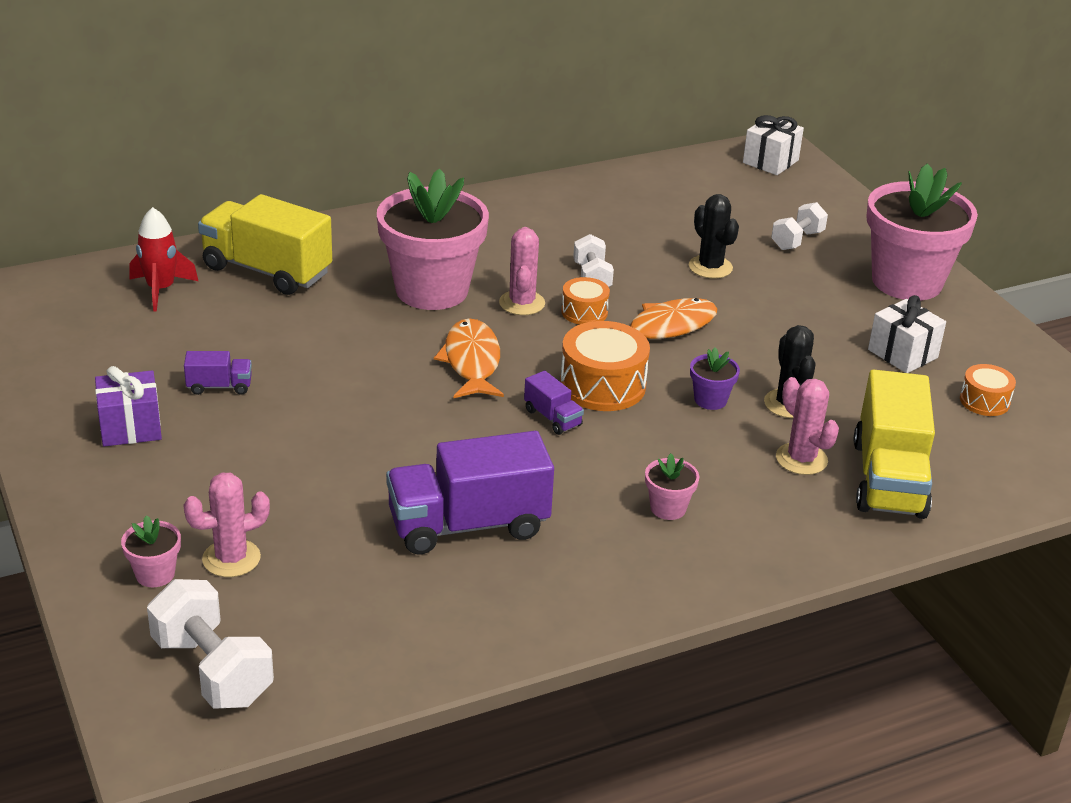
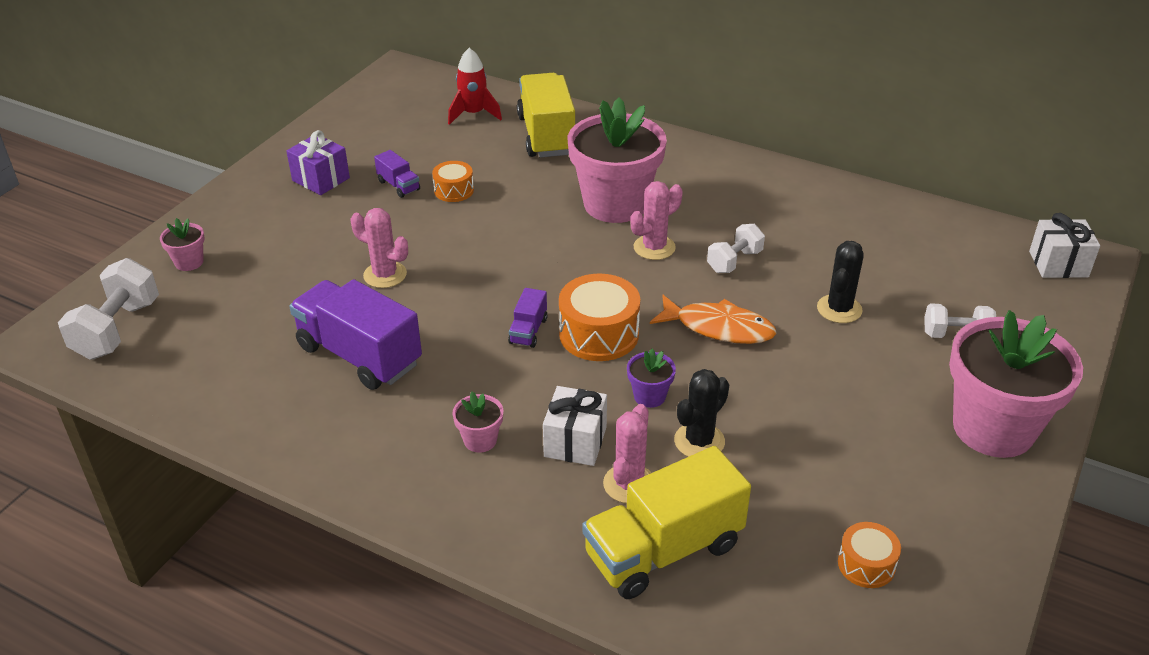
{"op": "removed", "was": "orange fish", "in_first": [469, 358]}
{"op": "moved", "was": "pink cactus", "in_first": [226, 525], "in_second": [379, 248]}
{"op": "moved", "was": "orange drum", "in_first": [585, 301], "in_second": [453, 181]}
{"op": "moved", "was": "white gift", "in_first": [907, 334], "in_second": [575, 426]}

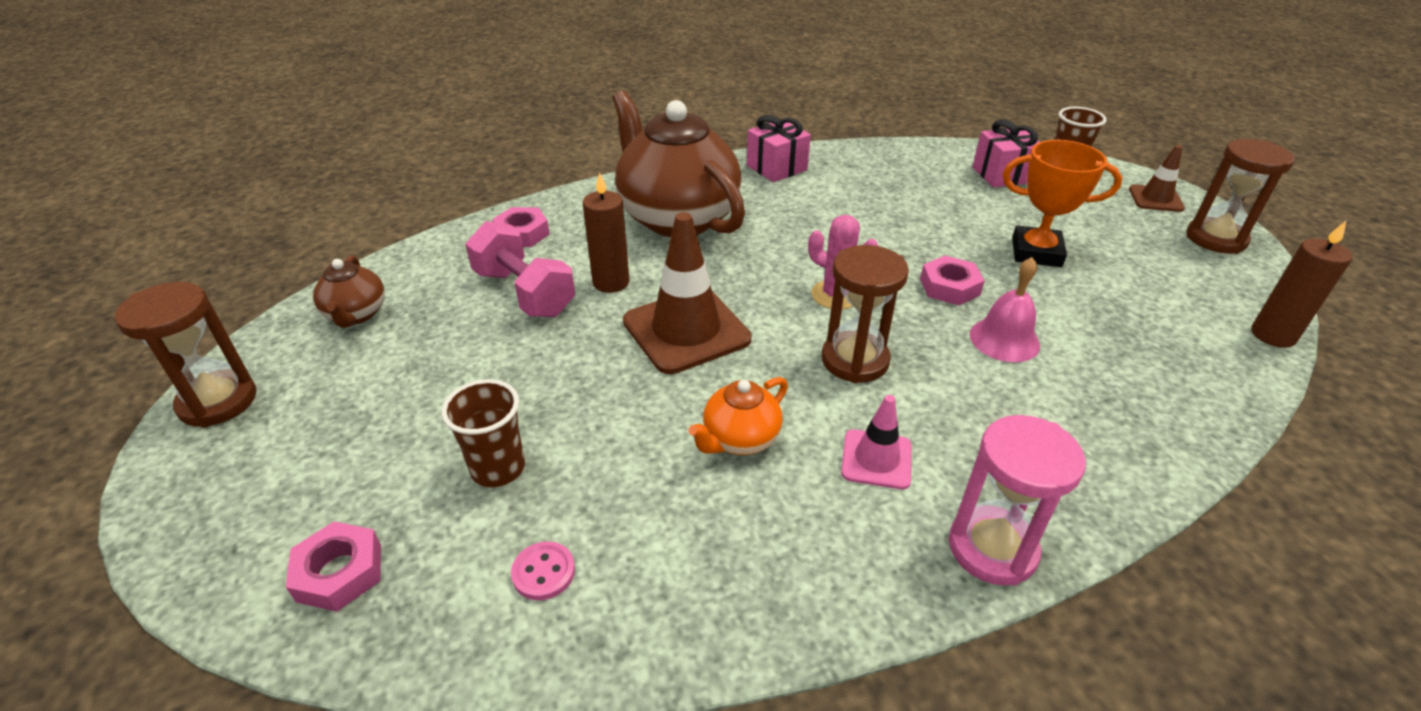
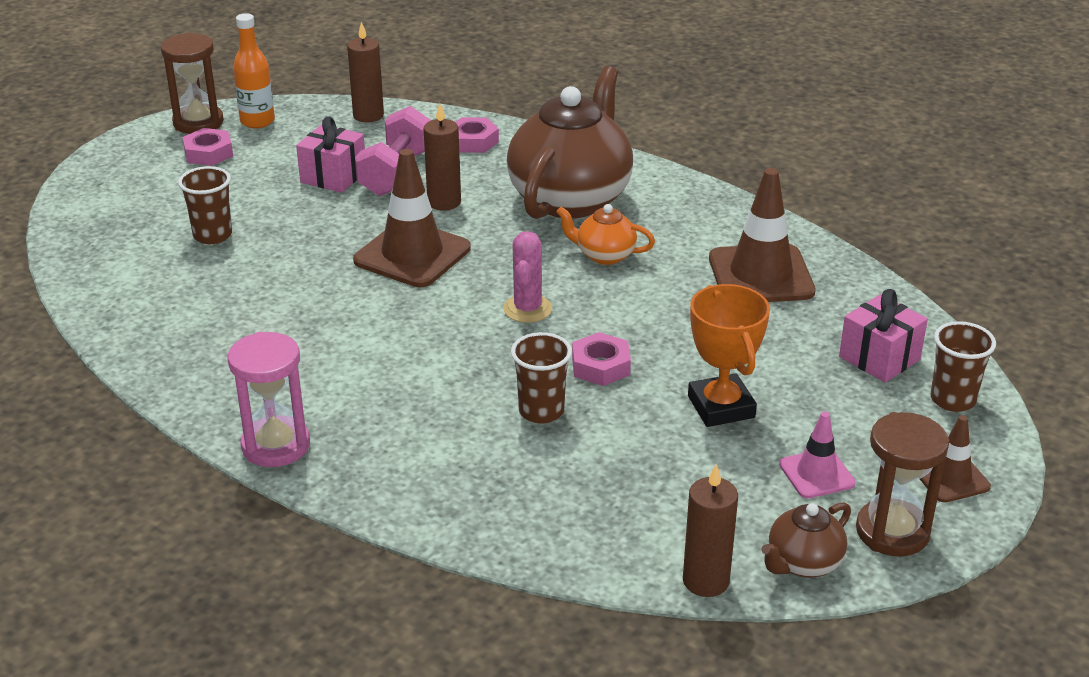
{"op": "removed", "was": "pink button", "in_first": [543, 571]}
{"op": "removed", "was": "brown hourglass", "in_first": [865, 314]}
{"op": "added", "now": "orange bottle", "in_second": [254, 70]}
{"op": "added", "now": "brown candle", "in_second": [365, 72]}
{"op": "added", "now": "brown traffic cone", "in_second": [762, 235]}
{"op": "moved", "was": "pink nut", "in_first": [333, 566], "in_second": [207, 147]}
{"op": "moved", "was": "brown teapot", "in_first": [349, 291], "in_second": [806, 540]}
{"op": "moved", "was": "orange teapot", "in_first": [738, 416], "in_second": [605, 234]}
{"op": "moved", "was": "pink gift", "in_first": [779, 148], "in_second": [330, 154]}
{"op": "moved", "was": "pink traffic cone", "in_first": [876, 442], "in_second": [817, 454]}
{"op": "replaced", "was": "pink bell", "now": "brown cup", "in_first": [1005, 309], "in_second": [541, 378]}

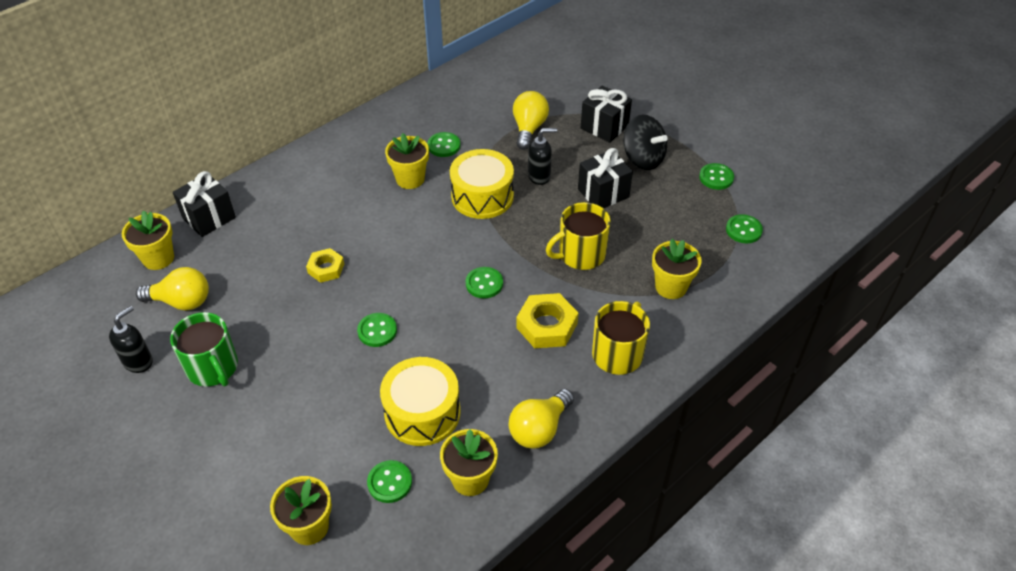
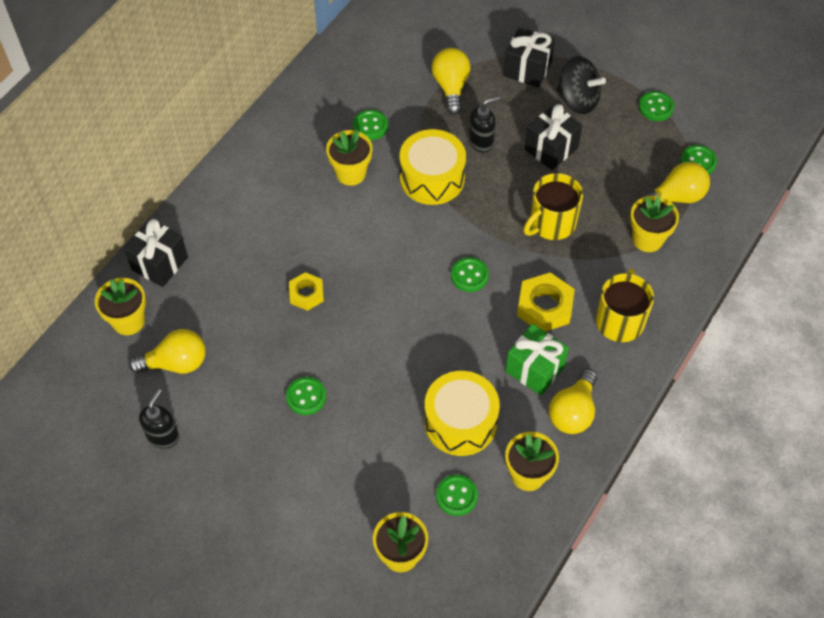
{"op": "removed", "was": "green mug", "in_first": [204, 349]}
{"op": "added", "now": "green gift", "in_second": [537, 360]}
{"op": "added", "now": "yellow light bulb", "in_second": [674, 182]}
{"op": "moved", "was": "green button", "in_first": [377, 330], "in_second": [306, 396]}

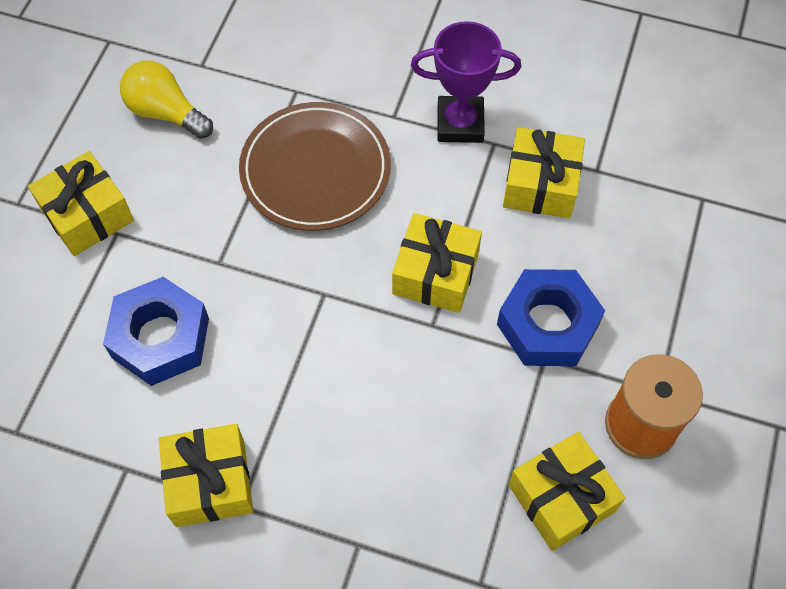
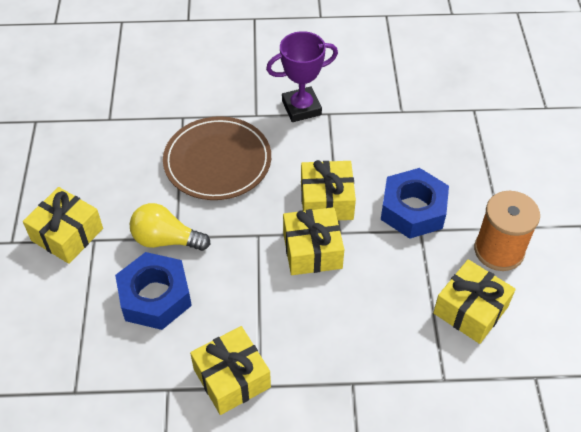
{"op": "moved", "was": "yellow light bulb", "in_first": [166, 99], "in_second": [170, 227]}
{"op": "moved", "was": "yellow gift", "in_first": [544, 173], "in_second": [313, 241]}

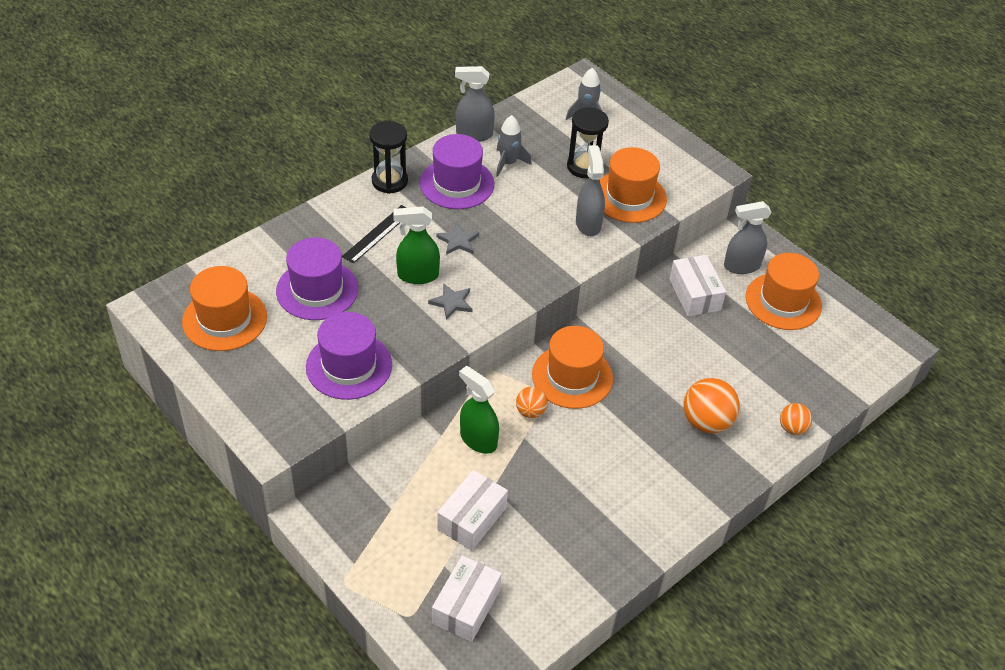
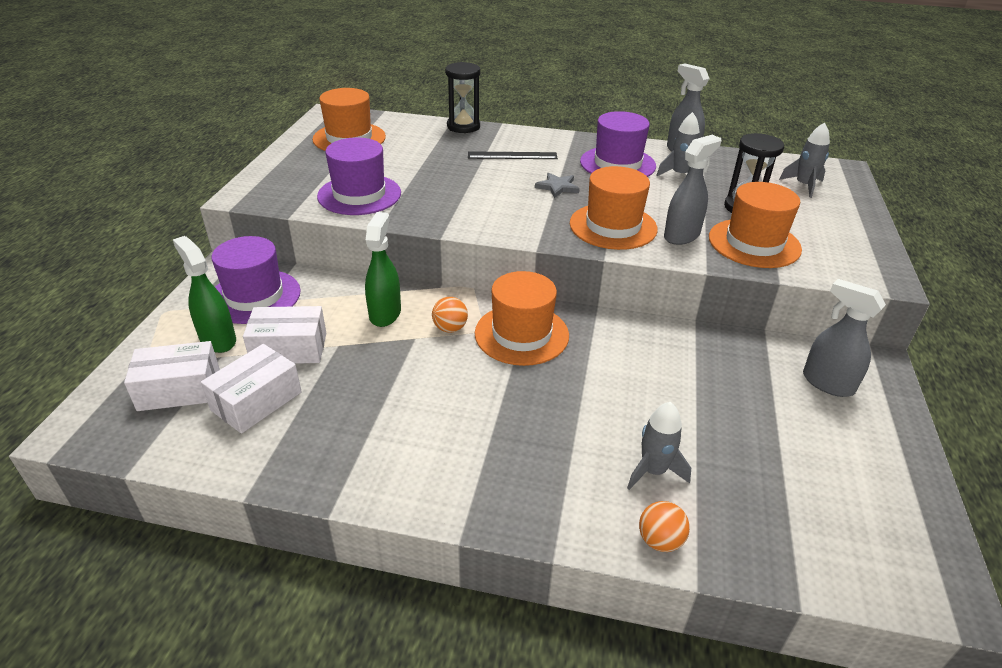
{"op": "removed", "was": "grey star", "in_first": [450, 301]}
{"op": "removed", "was": "orange ball", "in_first": [711, 405]}
{"op": "added", "now": "grey rocket", "in_second": [659, 446]}
{"op": "moved", "was": "purple hat", "in_first": [317, 278], "in_second": [256, 280]}
{"op": "moved", "was": "black hourglass", "in_first": [388, 157], "in_second": [462, 97]}
{"op": "moved", "was": "green spray bottle", "in_first": [416, 245], "in_second": [204, 294]}
{"op": "moved", "was": "white box", "in_first": [697, 285], "in_second": [251, 389]}
{"op": "moved", "was": "orange hat", "in_first": [784, 291], "in_second": [614, 208]}

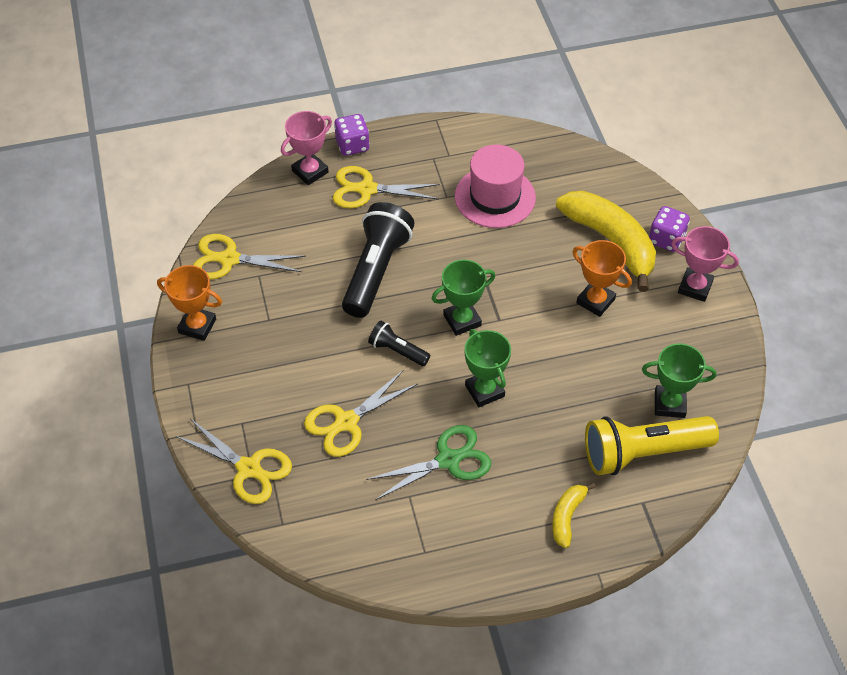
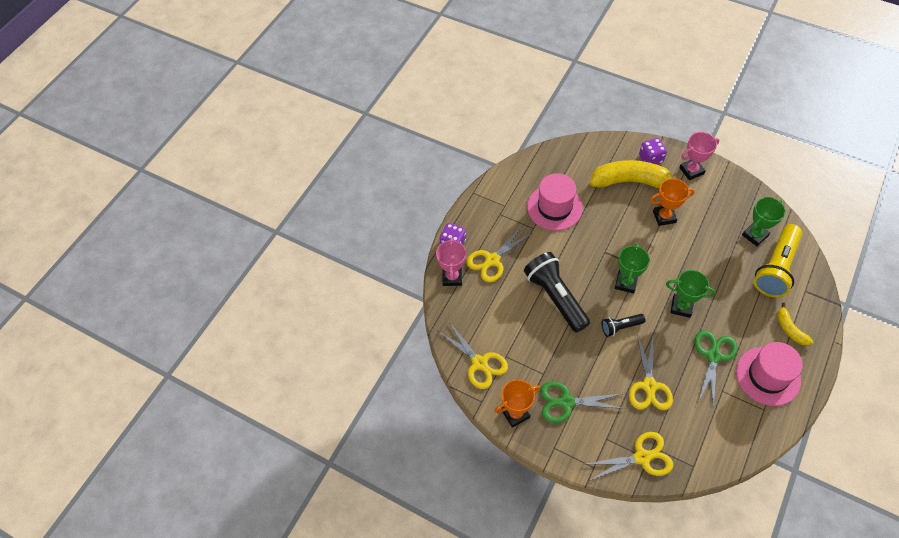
{"op": "added", "now": "green scissors", "in_second": [583, 402]}
{"op": "added", "now": "pink hat", "in_second": [769, 374]}
{"op": "turned", "was": "yellow scissors", "in_first": [249, 257], "in_second": [473, 355], "clockwise": -90}

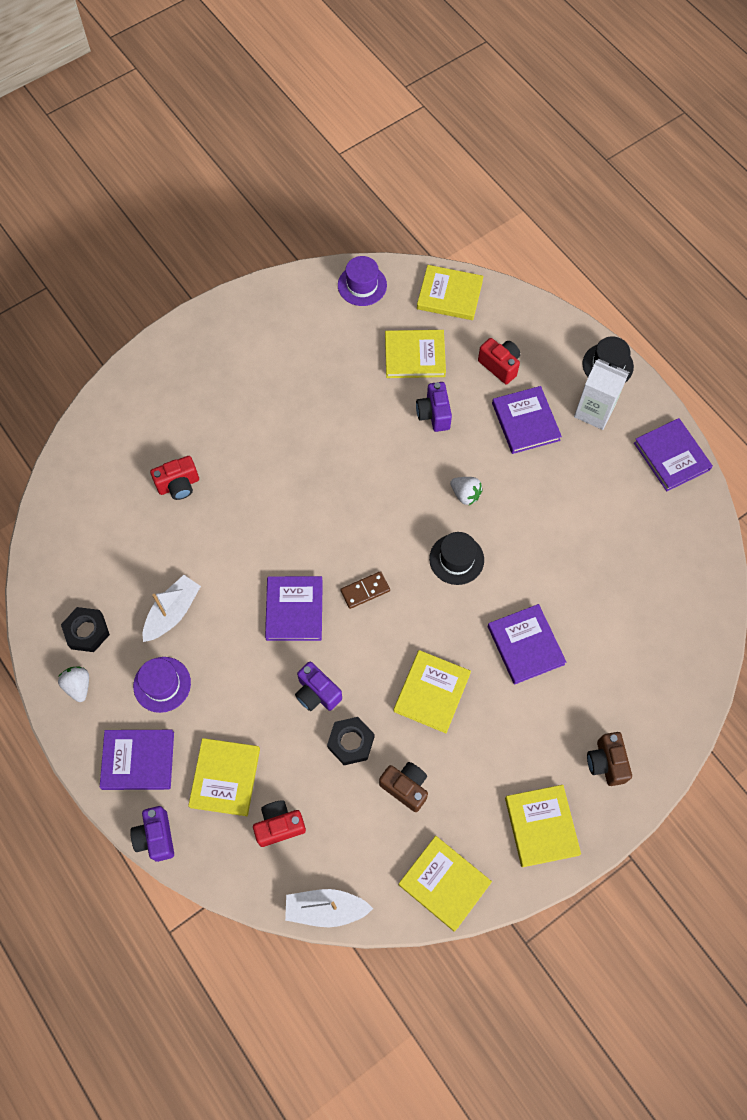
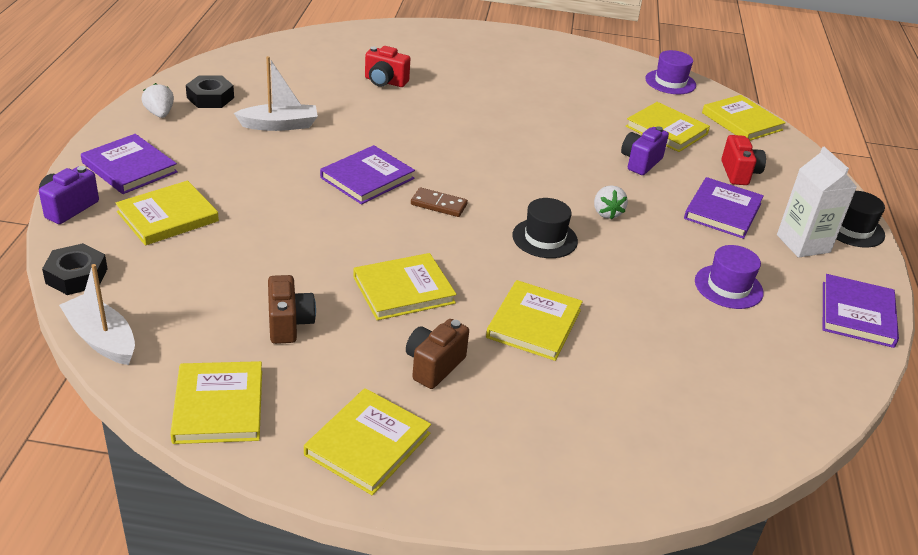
{"op": "removed", "was": "red camera", "in_first": [279, 823]}
{"op": "removed", "was": "purple camera", "in_first": [318, 686]}
{"op": "moved", "was": "purple hat", "in_first": [162, 685], "in_second": [729, 277]}
{"op": "moved", "was": "black nut", "in_first": [350, 741], "in_second": [75, 269]}
{"op": "moved", "was": "brown camera", "in_first": [609, 759], "in_second": [437, 354]}
{"op": "recoloured", "was": "purple book", "now": "yellow book", "in_first": [527, 644], "in_second": [534, 320]}
{"op": "turned", "was": "white strawberry", "in_first": [73, 684], "in_second": [157, 100], "clockwise": -45}

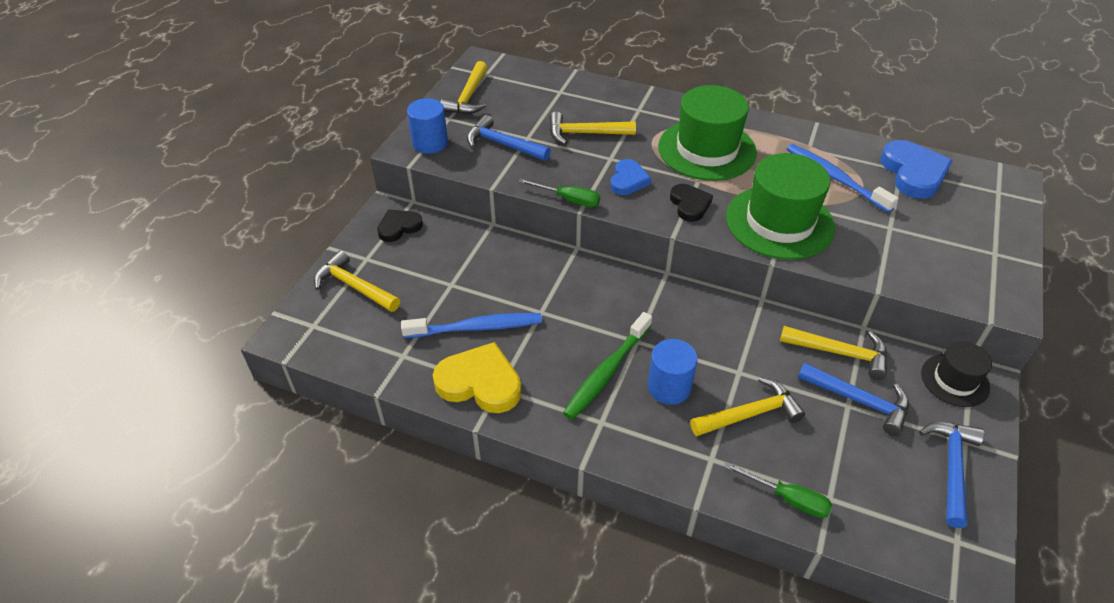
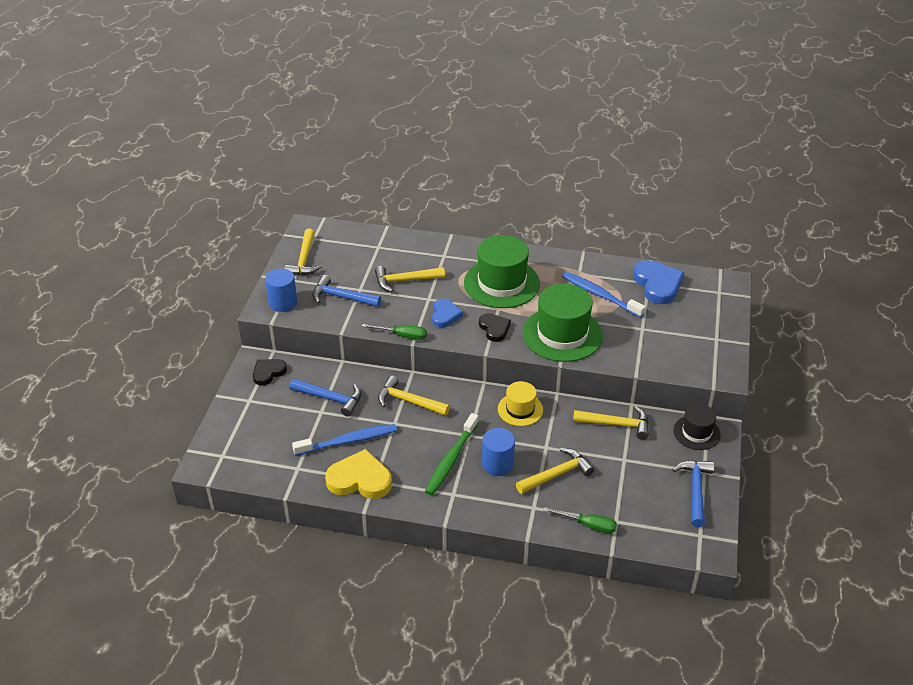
{"op": "added", "now": "yellow hat", "in_second": [520, 403]}
{"op": "moved", "was": "yellow hammer", "in_first": [357, 281], "in_second": [414, 396]}
{"op": "moved", "was": "blue hammer", "in_first": [853, 399], "in_second": [325, 398]}

